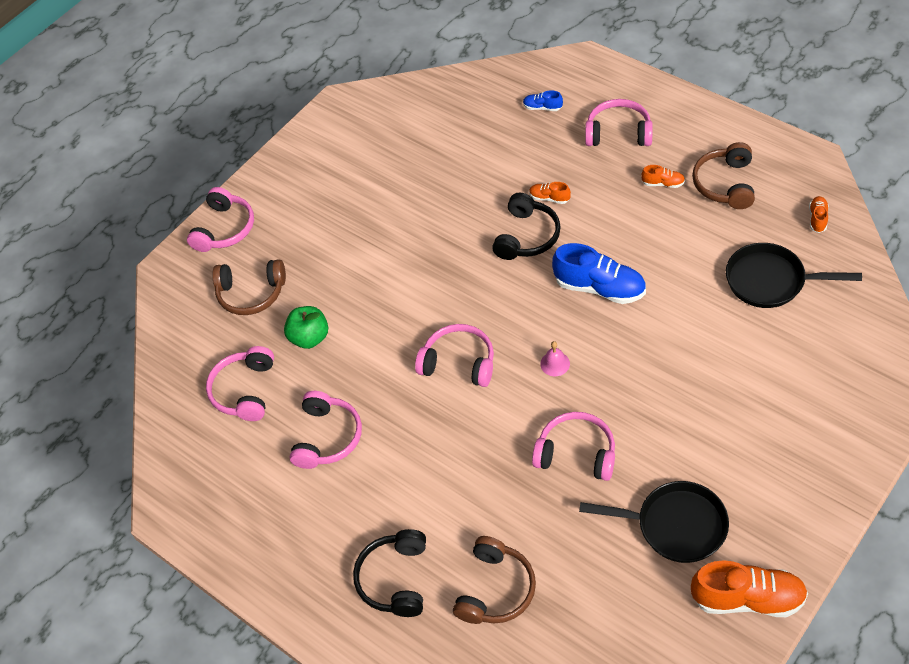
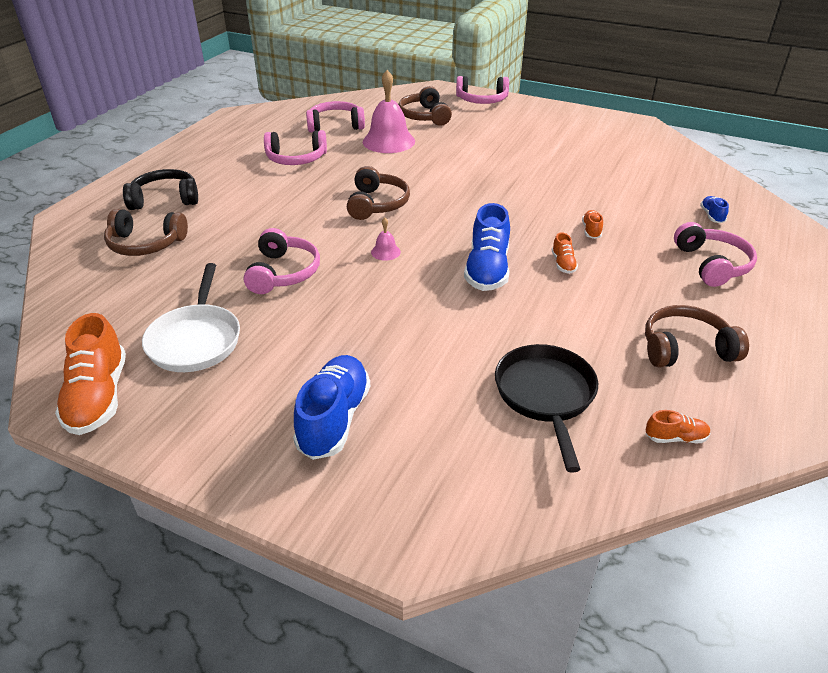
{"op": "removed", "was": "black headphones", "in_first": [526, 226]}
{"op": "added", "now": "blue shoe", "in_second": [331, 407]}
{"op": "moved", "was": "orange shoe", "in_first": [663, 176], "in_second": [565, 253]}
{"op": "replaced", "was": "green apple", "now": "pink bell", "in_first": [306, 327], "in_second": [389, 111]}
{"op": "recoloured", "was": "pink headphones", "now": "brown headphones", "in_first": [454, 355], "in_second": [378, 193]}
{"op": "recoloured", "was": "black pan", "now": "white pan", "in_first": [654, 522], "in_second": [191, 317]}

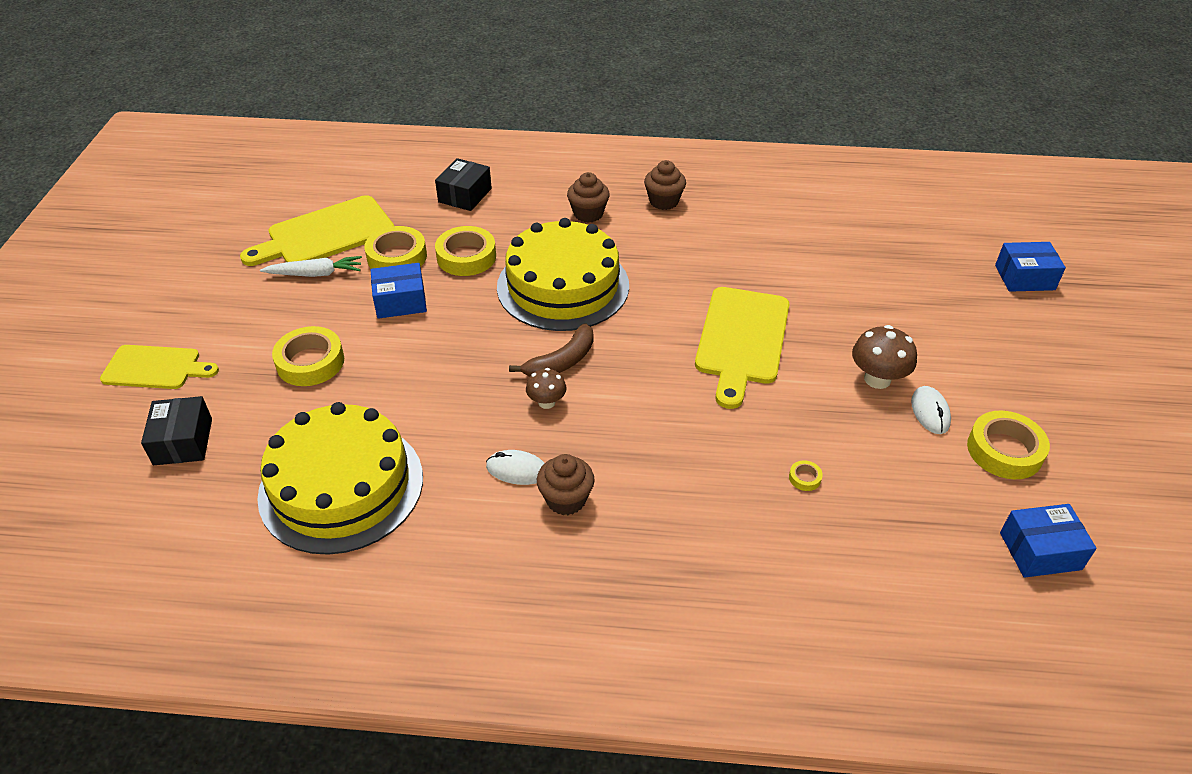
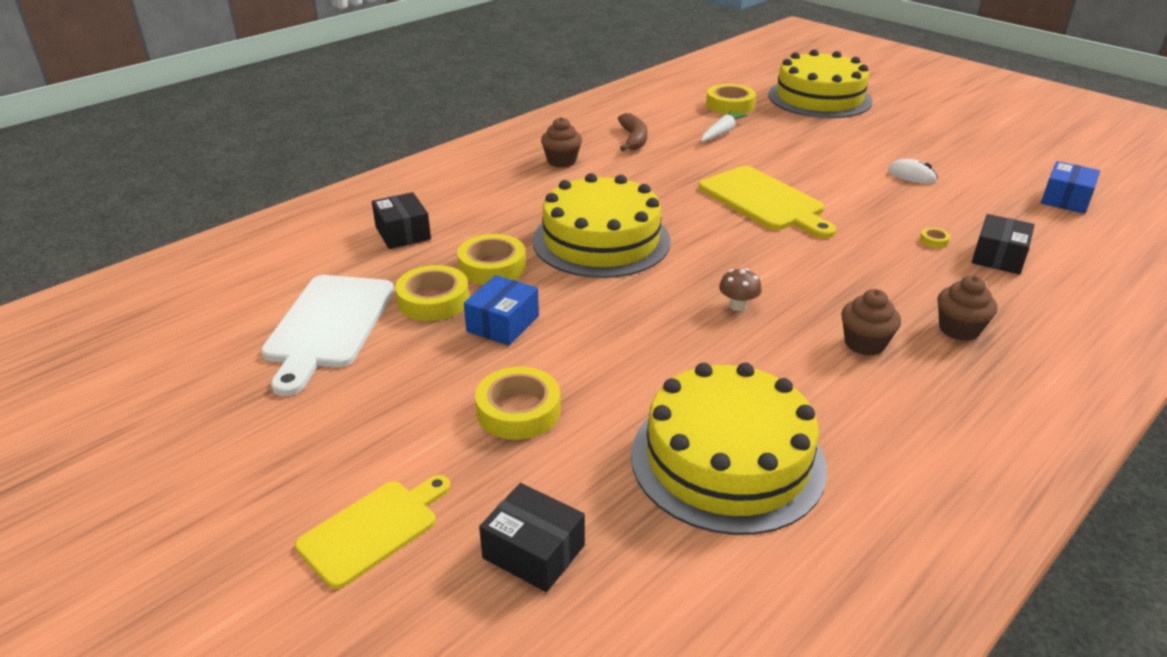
{"op": "removed", "was": "white mouse", "in_first": [515, 467]}
{"op": "removed", "was": "brown mushroom", "in_first": [884, 357]}
{"op": "added", "now": "black box", "in_second": [1003, 244]}
{"op": "moved", "was": "white carrot", "in_first": [311, 266], "in_second": [724, 126]}
{"op": "moved", "was": "brown banana", "in_first": [551, 350], "in_second": [633, 132]}
{"op": "moved", "was": "brown cupcake", "in_first": [588, 197], "in_second": [967, 308]}
{"op": "moved", "was": "yellow tape", "in_first": [1008, 444], "in_second": [731, 99]}
{"op": "replaced", "was": "blue box", "now": "yellow cake", "in_first": [1030, 267], "in_second": [820, 83]}
{"op": "recoloured", "was": "yellow cutting board", "now": "white cutting board", "in_first": [317, 230], "in_second": [327, 335]}

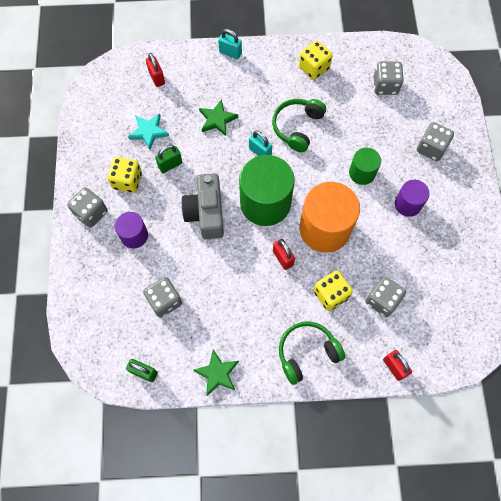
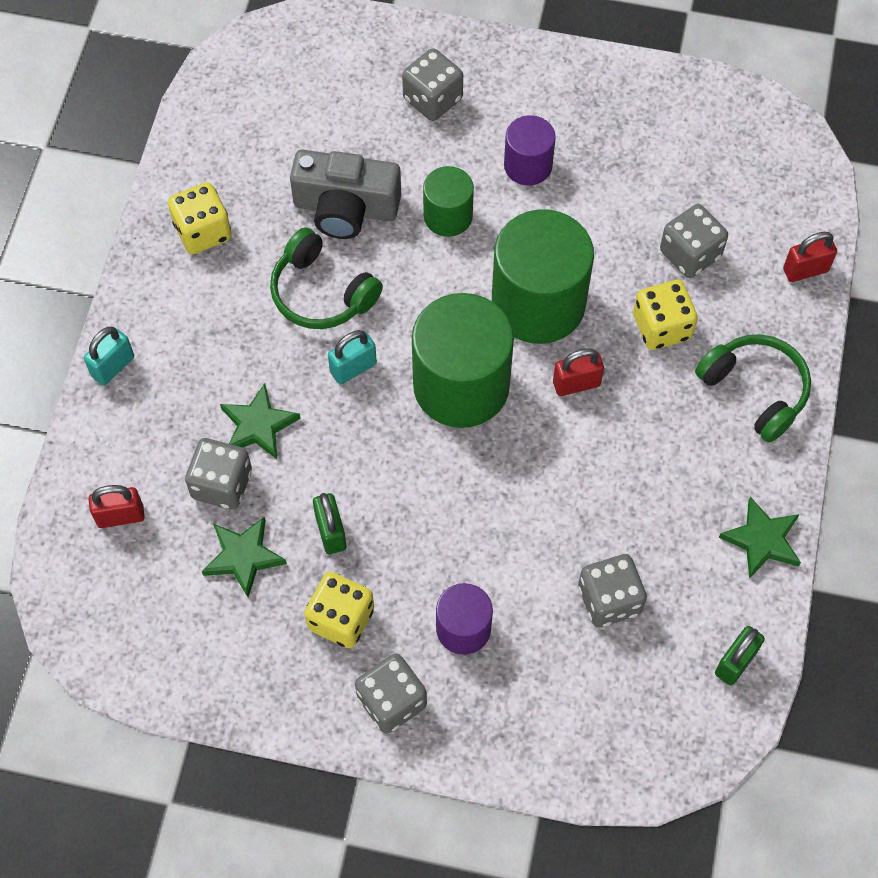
{"op": "moved", "was": "grey camera", "in_first": [202, 206], "in_second": [345, 194]}
{"op": "moved", "was": "grey dice", "in_first": [389, 78], "in_second": [218, 474]}
{"op": "recoloured", "was": "turquoise star", "now": "green star", "in_first": [148, 131], "in_second": [244, 557]}
{"op": "recoloured", "was": "orange cylinder", "now": "green cylinder", "in_first": [329, 217], "in_second": [543, 276]}
{"op": "turned", "was": "green headphones", "in_first": [312, 353], "in_second": [753, 388], "clockwise": 150}

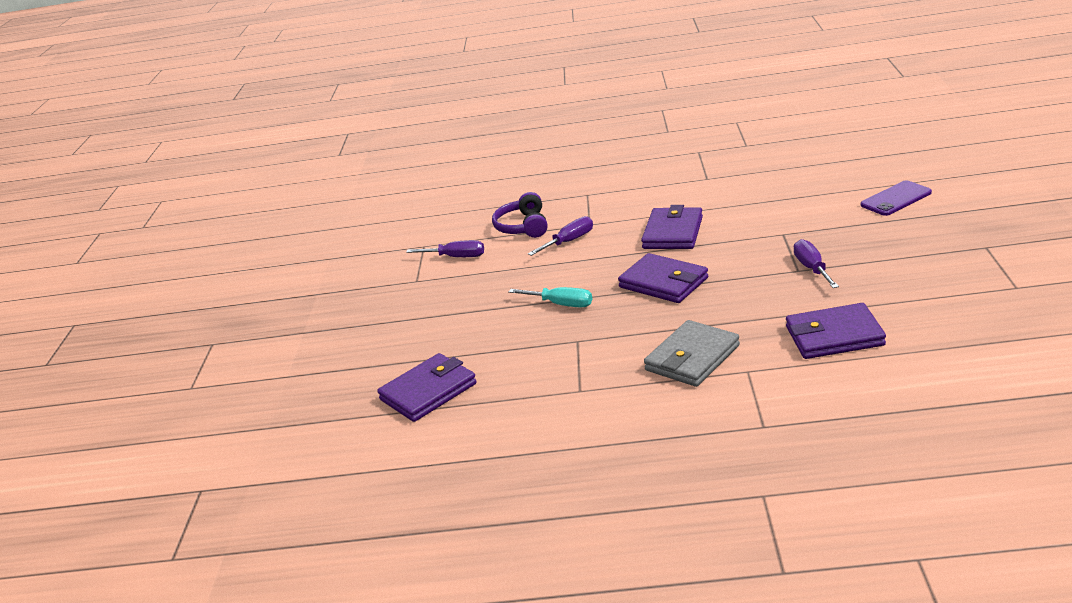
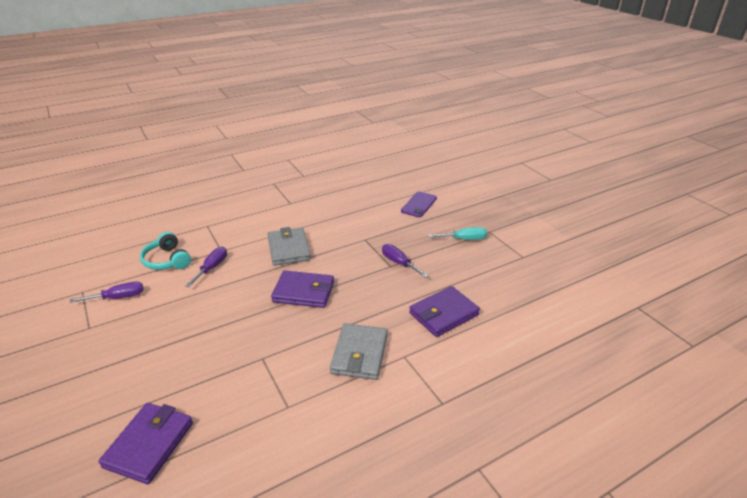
{"op": "moved", "was": "turquoise screwdriver", "in_first": [550, 297], "in_second": [458, 233]}
{"op": "recoloured", "was": "purple headphones", "now": "turquoise headphones", "in_first": [520, 215], "in_second": [165, 251]}
{"op": "recoloured", "was": "purple wallet", "now": "grey wallet", "in_first": [672, 227], "in_second": [289, 246]}

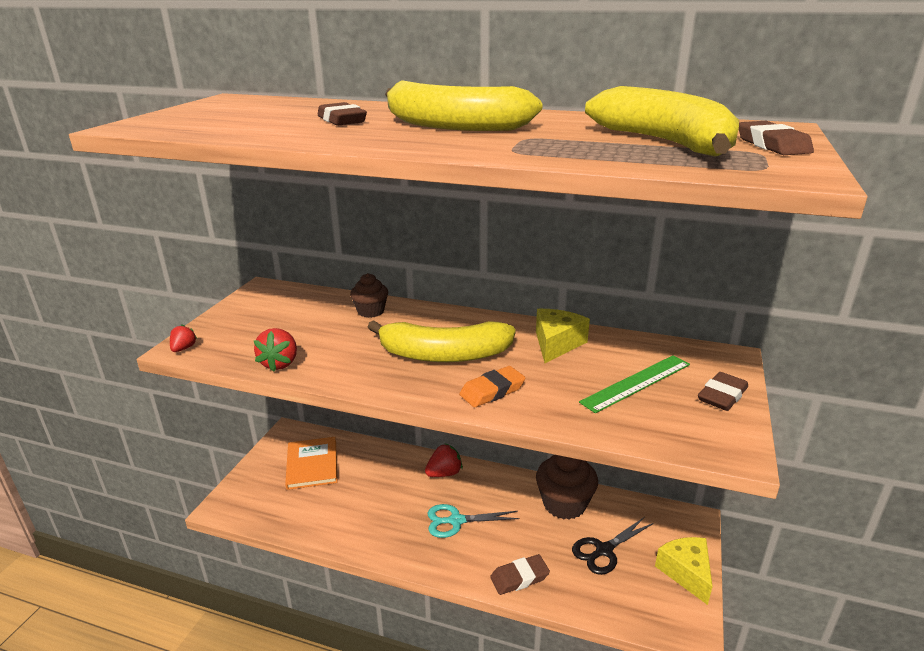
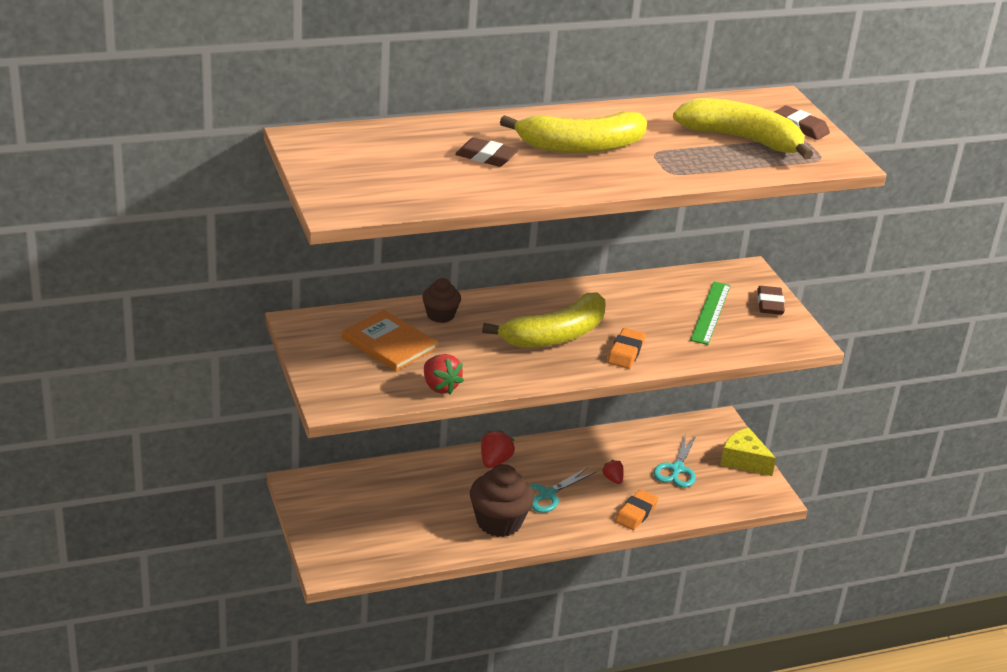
{"op": "removed", "was": "yellow cheese", "in_first": [563, 336]}
{"op": "moved", "was": "red strawberry", "in_first": [183, 338], "in_second": [613, 472]}
{"op": "moved", "was": "orange book", "in_first": [311, 463], "in_second": [390, 340]}
{"op": "moved", "was": "brown cupcake", "in_first": [567, 487], "in_second": [502, 500]}
{"op": "recoloured", "was": "brown eraser", "now": "orange eraser", "in_first": [520, 574], "in_second": [636, 509]}
{"op": "recoloured", "was": "black scissors", "now": "turquoise scissors", "in_first": [613, 546], "in_second": [675, 460]}

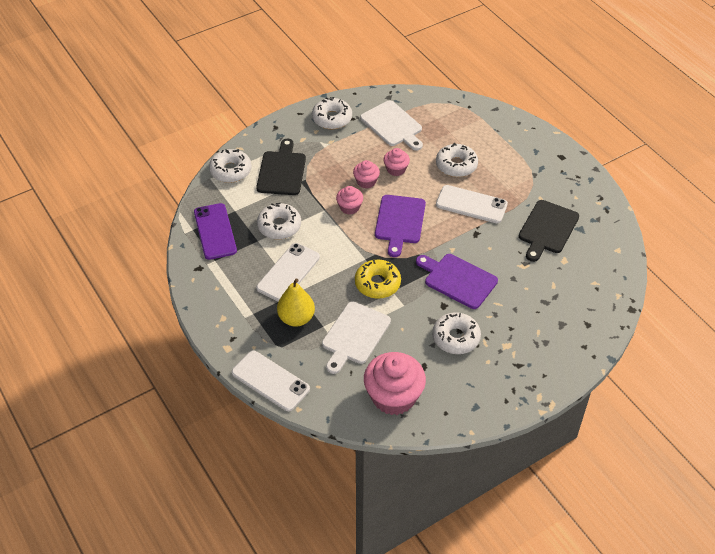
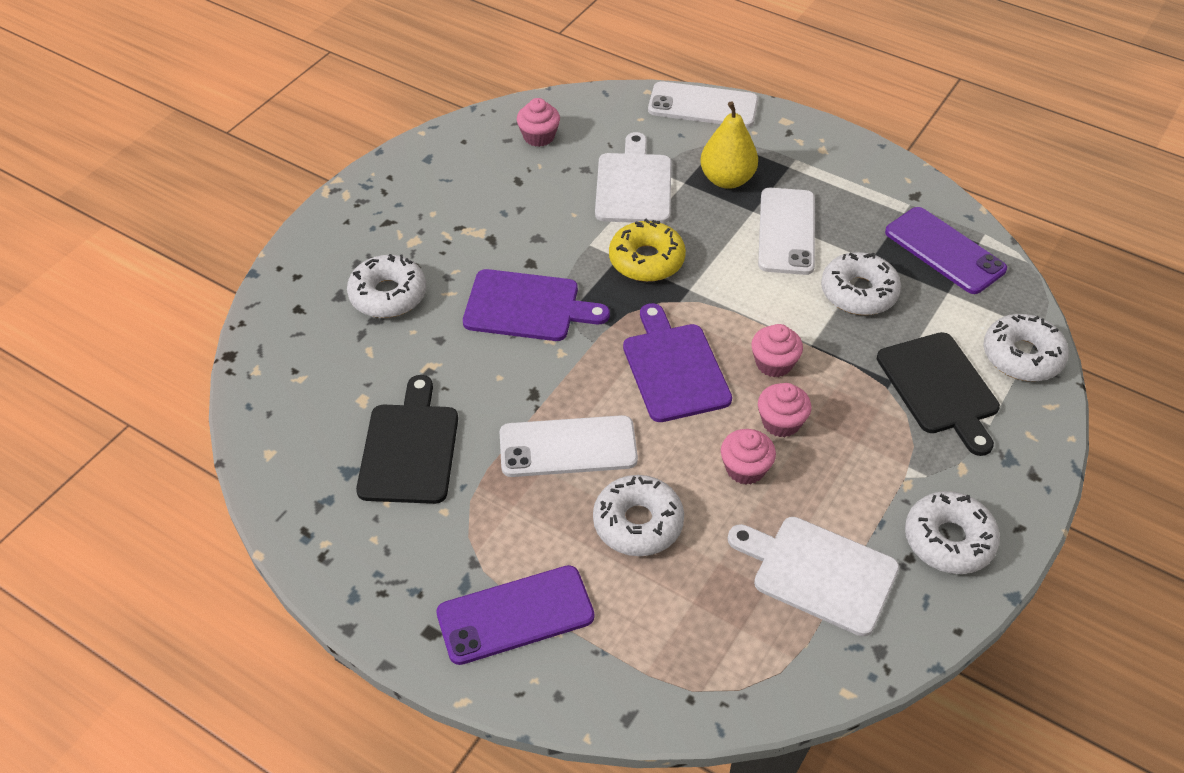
{"op": "added", "now": "purple phone", "in_second": [515, 615]}
{"op": "moved", "was": "white donut", "in_first": [456, 333], "in_second": [386, 286]}
{"op": "resized", "was": "pink cupcake", "in_first": [395, 383], "in_second": [538, 122], "ratio": 0.51}

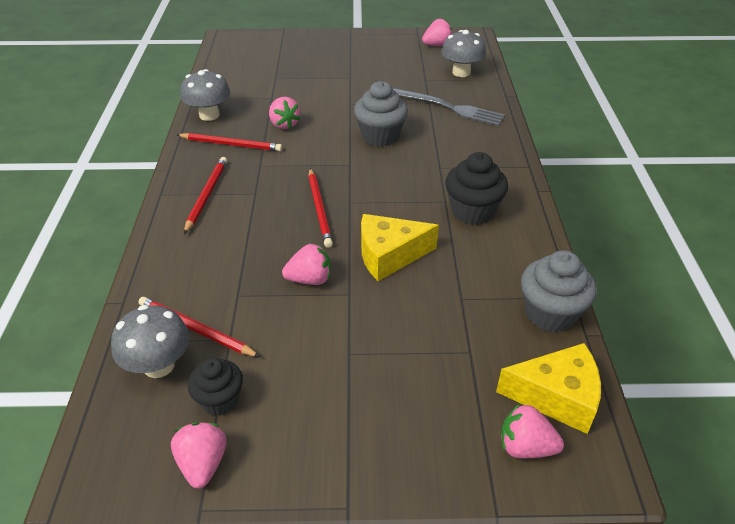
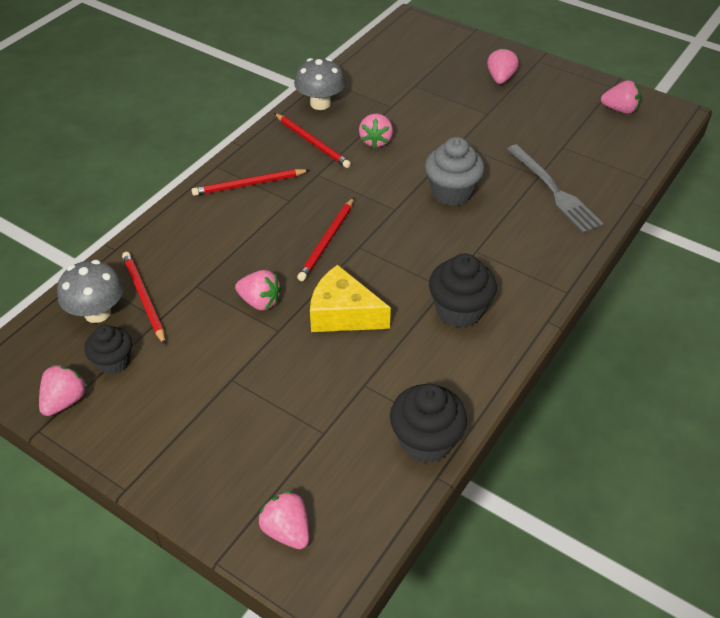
{"op": "removed", "was": "grey mushroom", "in_first": [463, 53]}
{"op": "removed", "was": "yellow cheese", "in_first": [548, 388]}
{"op": "added", "now": "pink strawberry", "in_second": [503, 66]}
{"op": "recoloured", "was": "grey cupcake", "now": "black cupcake", "in_first": [559, 291], "in_second": [428, 423]}
{"op": "turned", "was": "red pencil", "in_first": [205, 195], "in_second": [251, 182], "clockwise": -150}

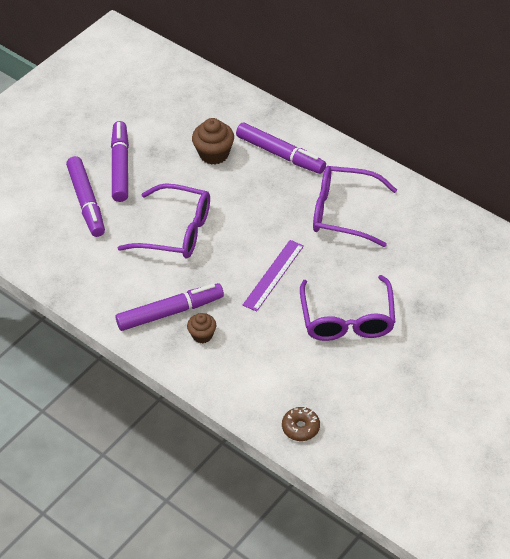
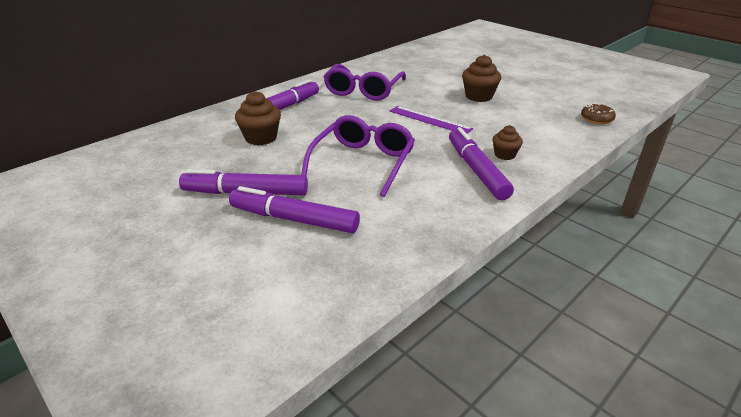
{"op": "replaced", "was": "purple glasses", "now": "brown cupcake", "in_first": [347, 308], "in_second": [481, 78]}
{"op": "turned", "was": "purple marker", "in_first": [85, 196], "in_second": [294, 209], "clockwise": -150}

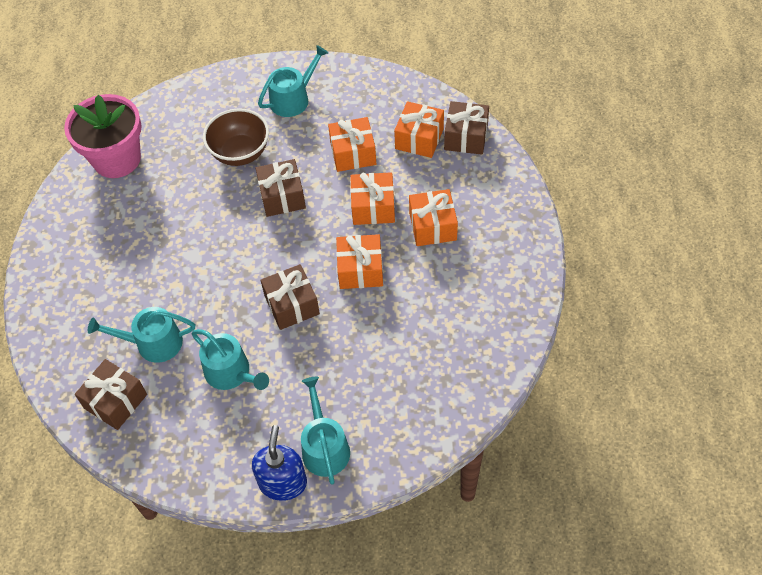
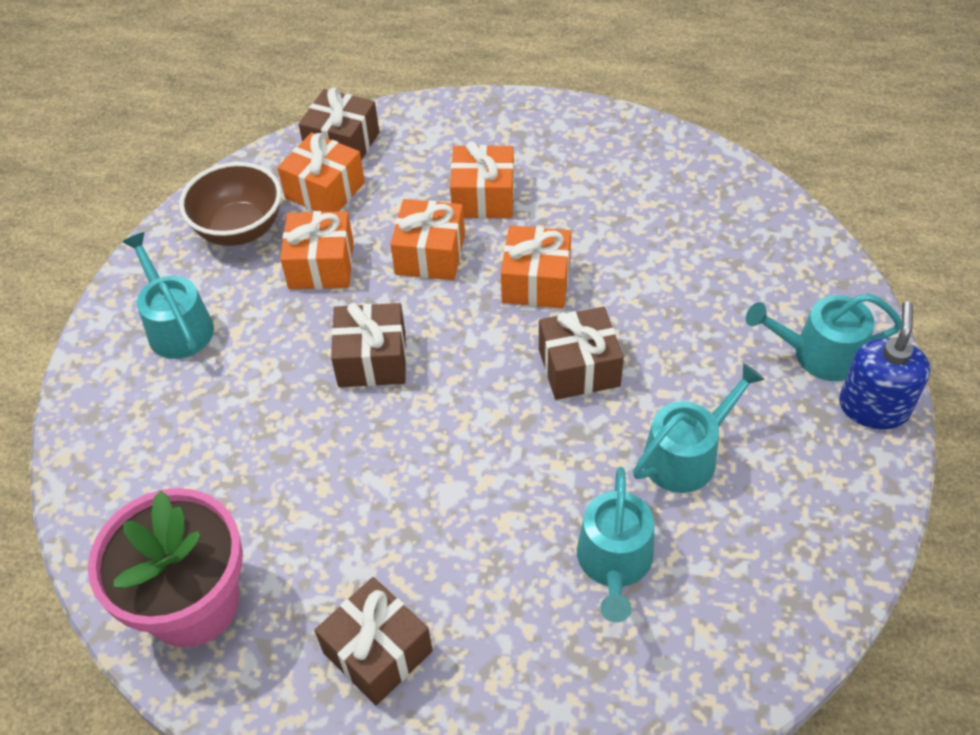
{"op": "moved", "was": "brown gift", "in_first": [111, 394], "in_second": [374, 641]}
{"op": "moved", "was": "brown bowl", "in_first": [236, 137], "in_second": [230, 204]}
{"op": "turned", "was": "blue soap dispenser", "in_first": [279, 463], "in_second": [885, 365], "clockwise": 90}

